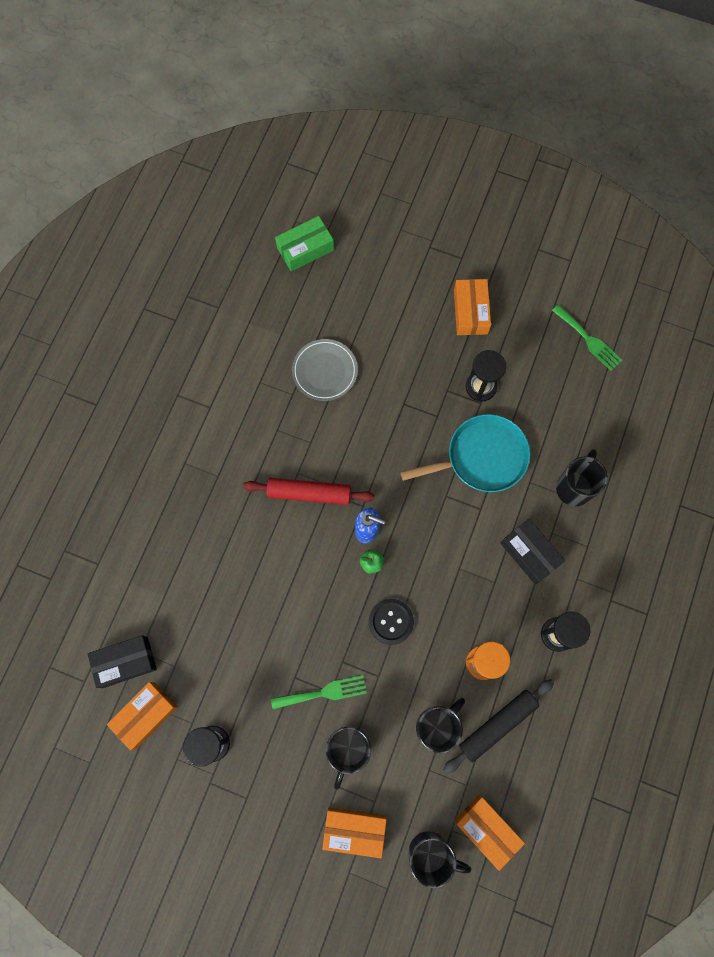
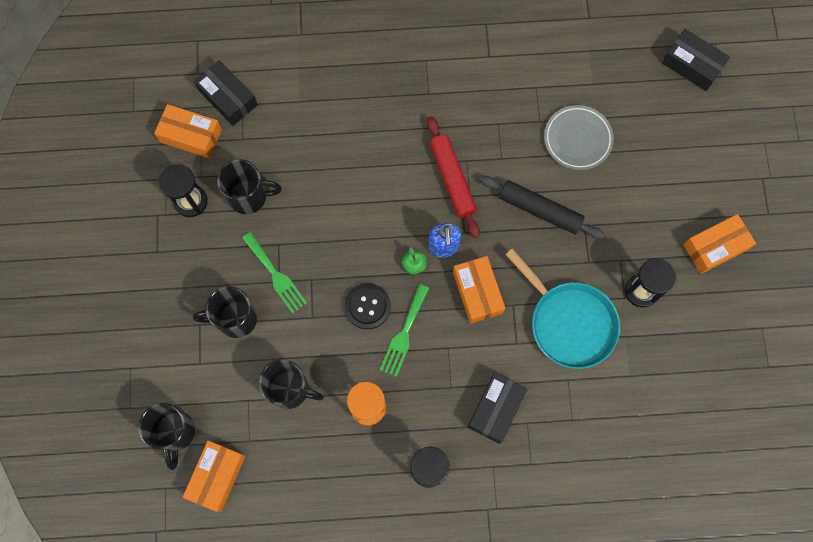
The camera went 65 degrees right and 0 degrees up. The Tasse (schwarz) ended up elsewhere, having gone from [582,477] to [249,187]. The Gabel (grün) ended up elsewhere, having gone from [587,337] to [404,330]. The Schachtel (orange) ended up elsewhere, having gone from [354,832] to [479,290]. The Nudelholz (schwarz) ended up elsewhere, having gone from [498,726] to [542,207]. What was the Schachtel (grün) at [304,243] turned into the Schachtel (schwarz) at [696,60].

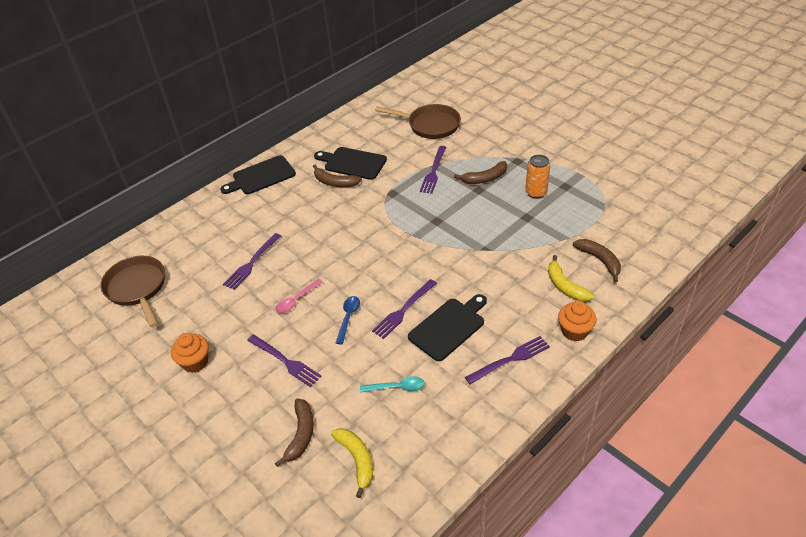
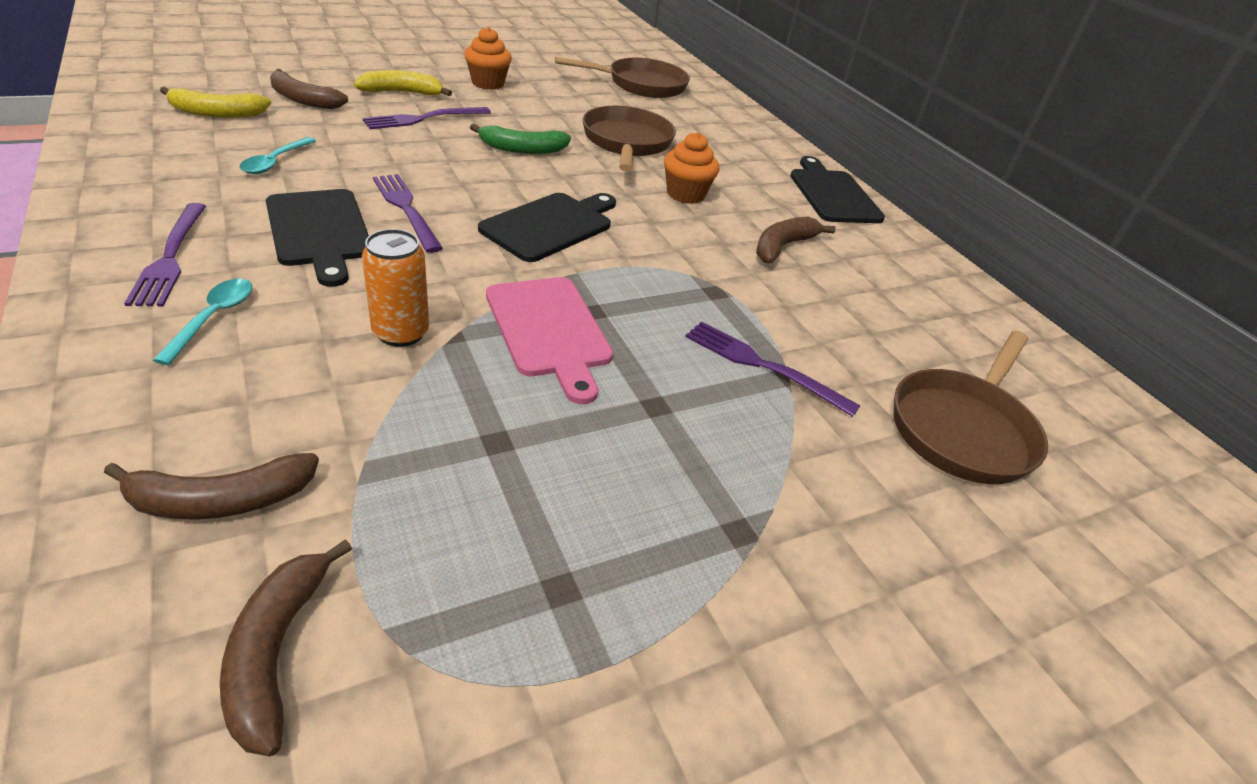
The camera went 100 degrees right and 5 degrees down. The second view gained the Löffel (türkis) at [203,322]. The Banane (braun) ended up elsewhere, having gone from [480,172] to [286,648]. The Banane (gelb) ended up elsewhere, having gone from [571,278] to [403,83]. The Dose (orange) ended up elsewhere, having gone from [537,177] to [395,288]. Where the Löffel (rosa) stood at [299,296], the Banane (grün) came to stand at [520,139]. The Schneidebrett (schwarz) ended up elsewhere, having gone from [350,163] to [547,227]. The second view gained the Schneidebrett (rosa) at [549,340]. Where the Gabel (lila) stood at [252,261], the Pfanne (braun) came to stand at [629,138]. The Muffin (orange) ended up elsewhere, having gone from [577,321] to [691,168]. The second view lost the Löffel (blau) at [348,320].

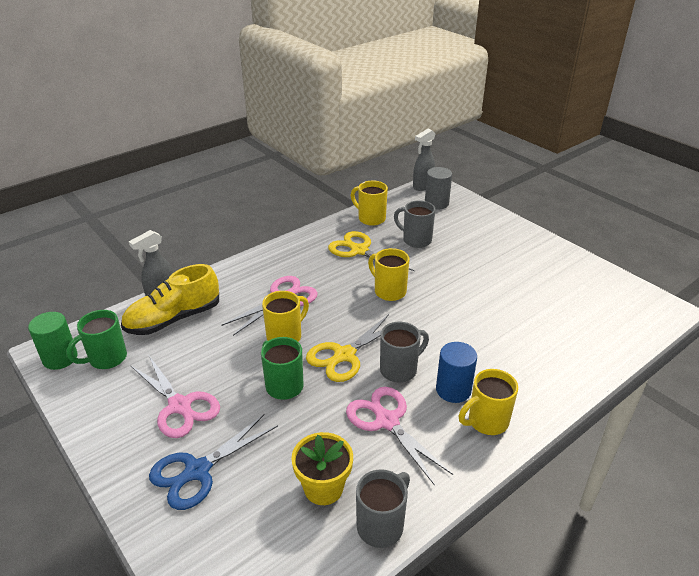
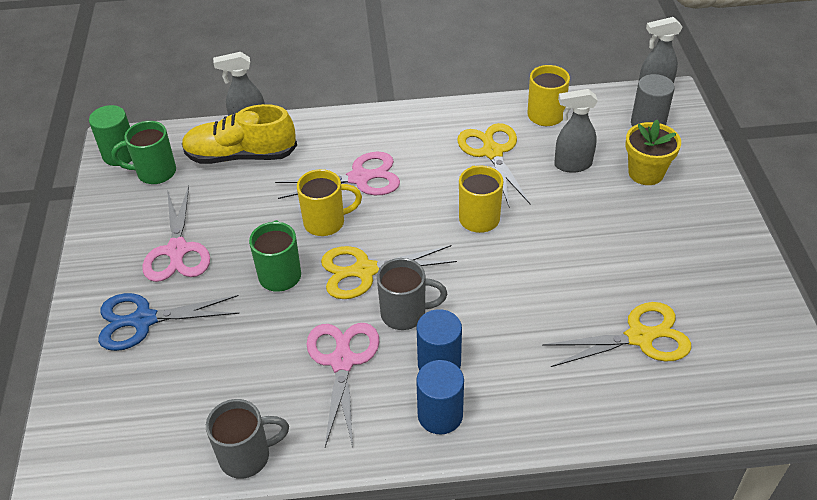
The camera went 35 degrees right and 10 degrees up. Where the Tasse (gelb) stood at [488,402], the Vollzylinder (blau) came to stand at [440,397]. The second view gained the Schere (gelb) at [616,334]. Where the Tasse (grau) stood at [415,224], the Sprühflasche (grau) came to stand at [576,131]. The Blumentopf (gelb) ended up elsewhere, having gone from [322,468] to [653,152].

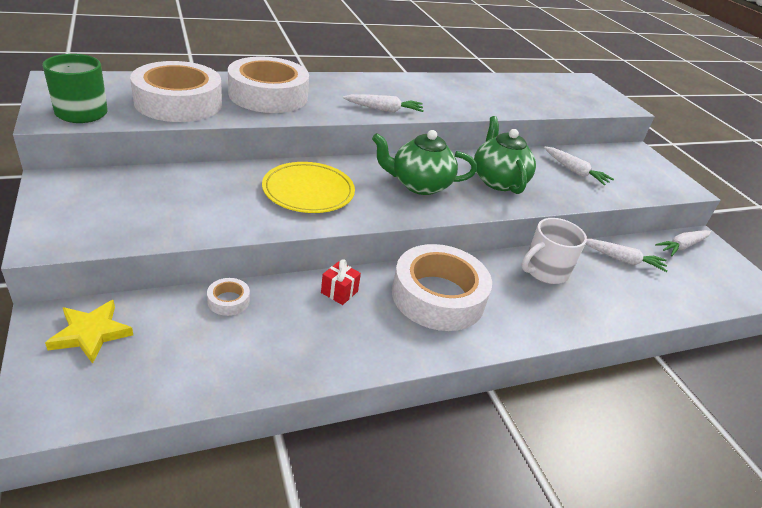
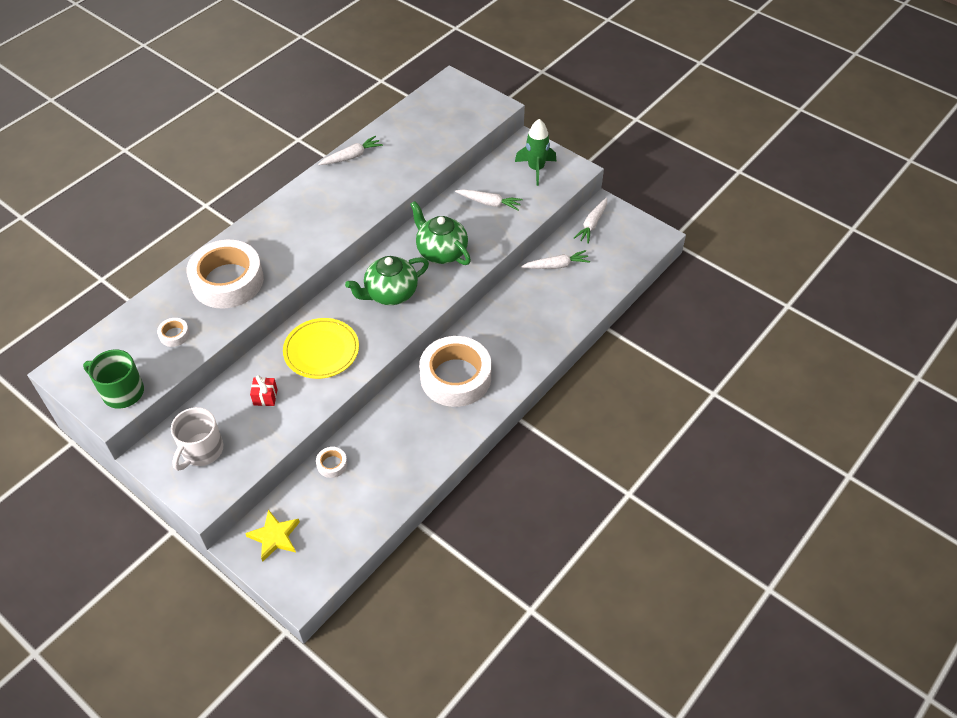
The camera went 25 degrees left and 15 degrees up. The size of the Klebeband (weiß) at [176,91] changed by a factor of 0.40. The Tasse (weiß) ended up elsewhere, having gone from [554,251] to [197,439]. The Geschenk (rot) ended up elsewhere, having gone from [341,282] to [264,390]. The Karotte (weiß) ended up elsewhere, having gone from [383,103] to [350,150]. The second view gained the Rakete (grün) at [535,152].

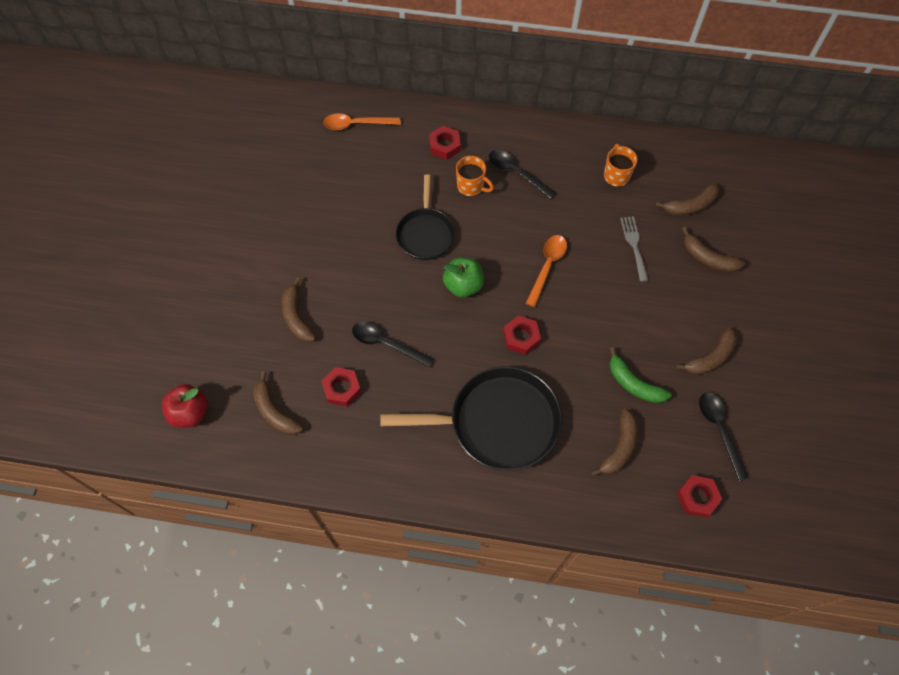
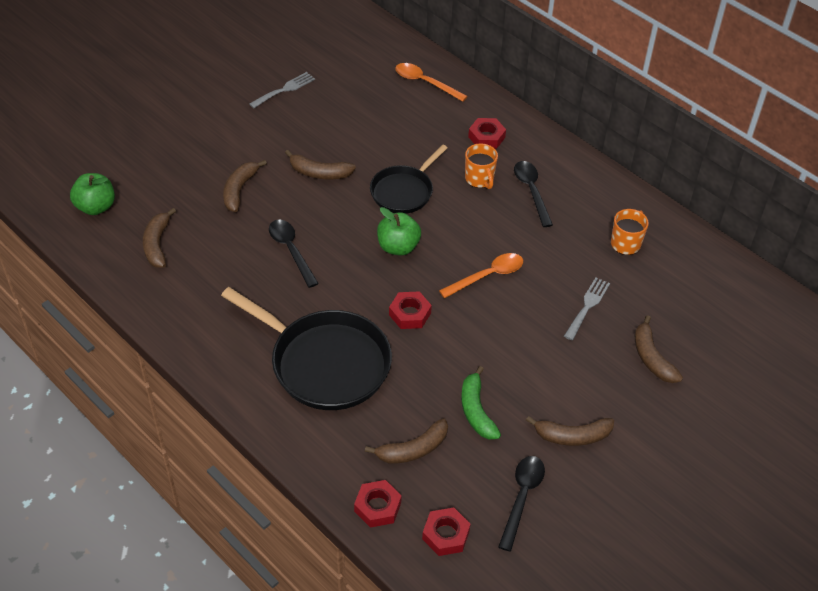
The camera went 35 degrees right and 15 degrees down. What was the Apfel (rot) at [185,406] turned into the Apfel (grün) at [92,194]. The second view gained the Gabel (grau) at [282,90]. The Banane (braun) ended up elsewhere, having gone from [687,199] to [320,164]. The Sechskantmutter (rot) ended up elsewhere, having gone from [341,387] to [378,504].

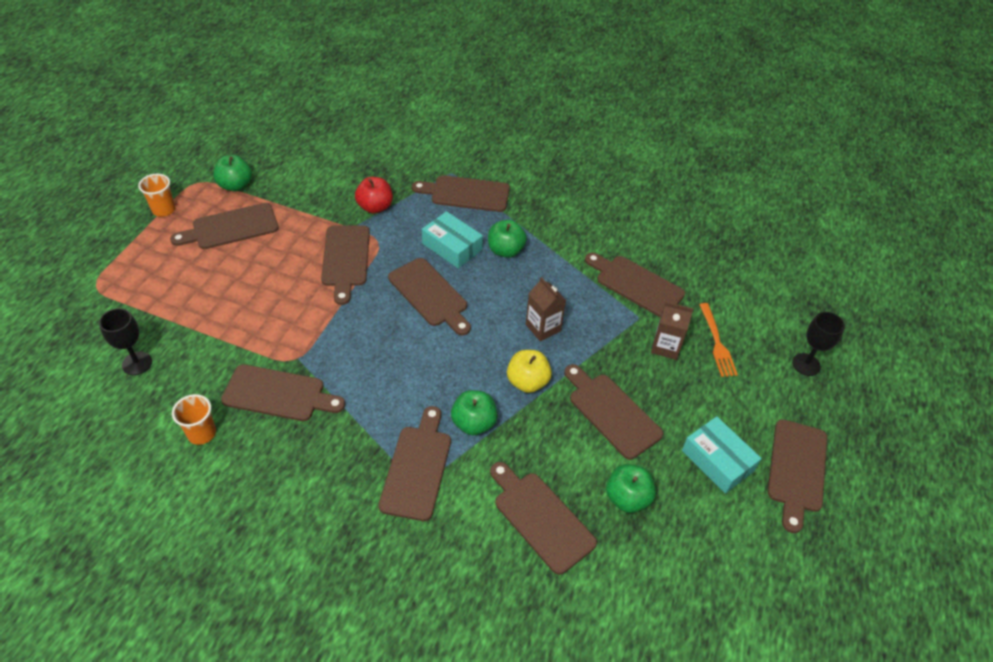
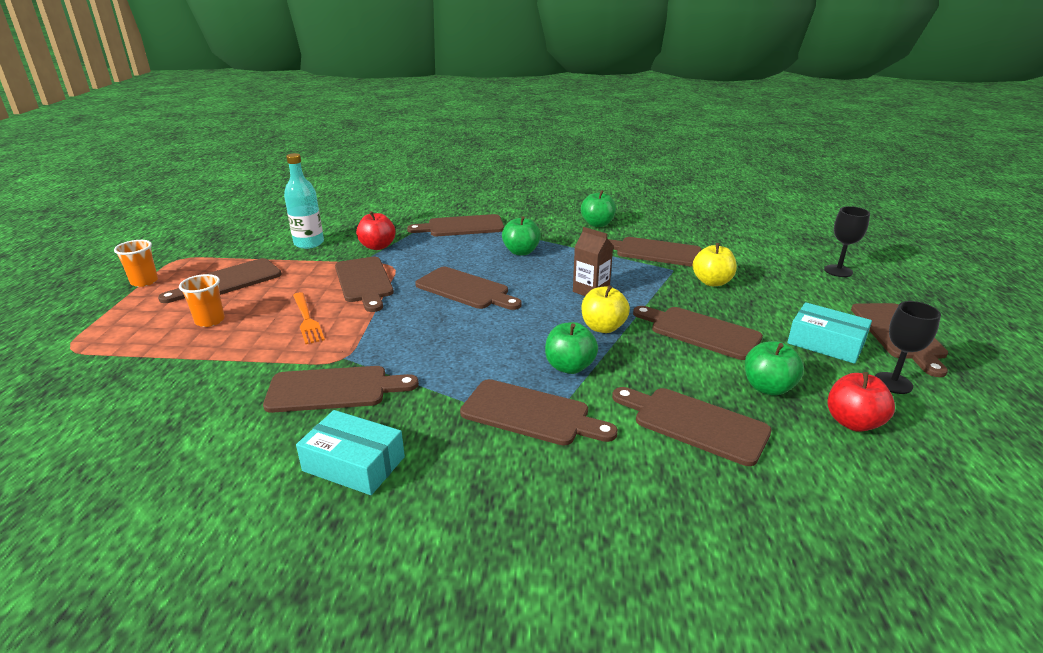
The camera went 15 degrees left and 20 degrees down. The Becher (orange) ended up elsewhere, having gone from [194,419] to [202,300]. The second view gained the Flasche (türkis) at [304,201]. The Gabel (orange) ended up elsewhere, having gone from [718,340] to [309,318]. The Schachtel (türkis) ended up elsewhere, having gone from [452,239] to [350,452]. The Schneidebrett (braun) at [415,463] ended up facing another way, 120 degrees clockwise from before. The Apfel (grün) ended up elsewhere, having gone from [232,173] to [598,208]. Where the Getränkekarton (braun) stood at [672,331], the Apfel (gelb) came to stand at [715,264]. The second view gained the Apfel (rot) at [861,402]. The Kelch (schwarz) ended up elsewhere, having gone from [125,341] to [908,347].

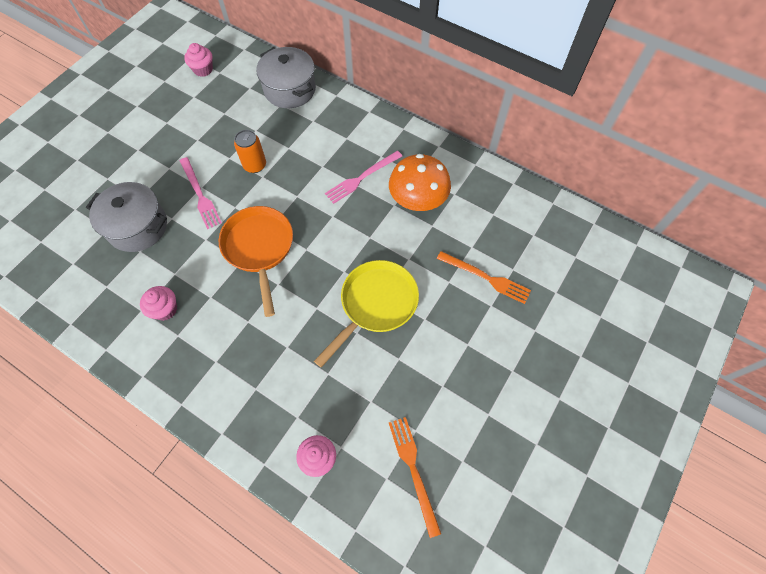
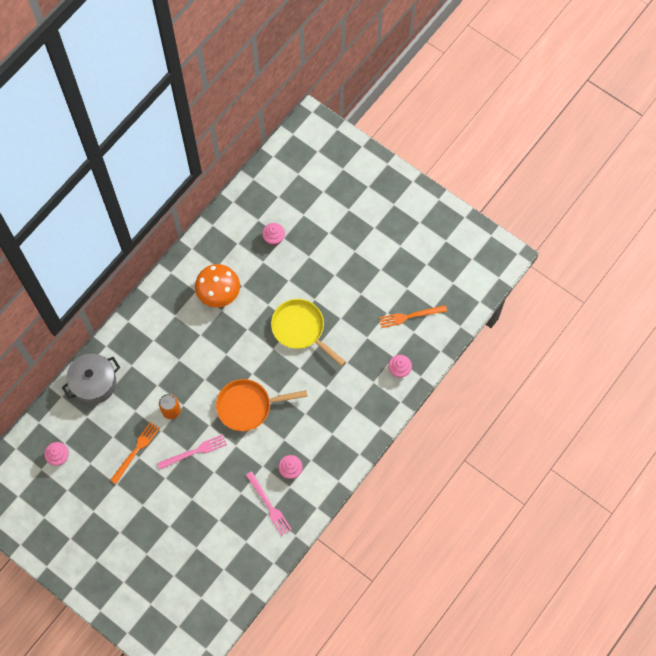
The camera went 85 degrees left and 5 degrees up. The Gabel (orange) ended up elsewhere, having gone from [484,277] to [135,453]. The Gabel (rosa) ended up elsewhere, having gone from [363,177] to [269,503]. The second view gained the Muffin (rosa) at [273,234]. The second view lost the Kochtopf (grau) at [126,217].

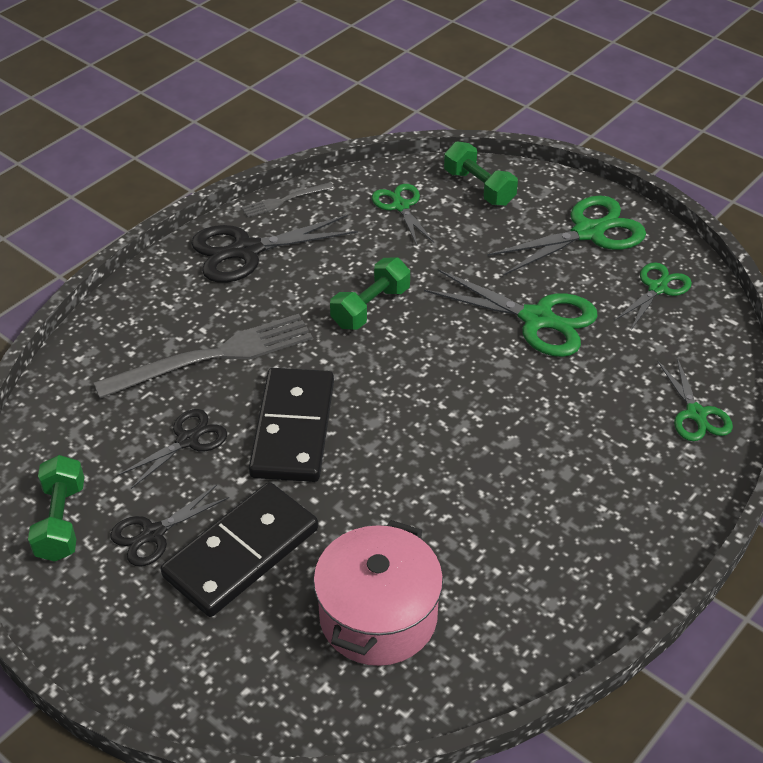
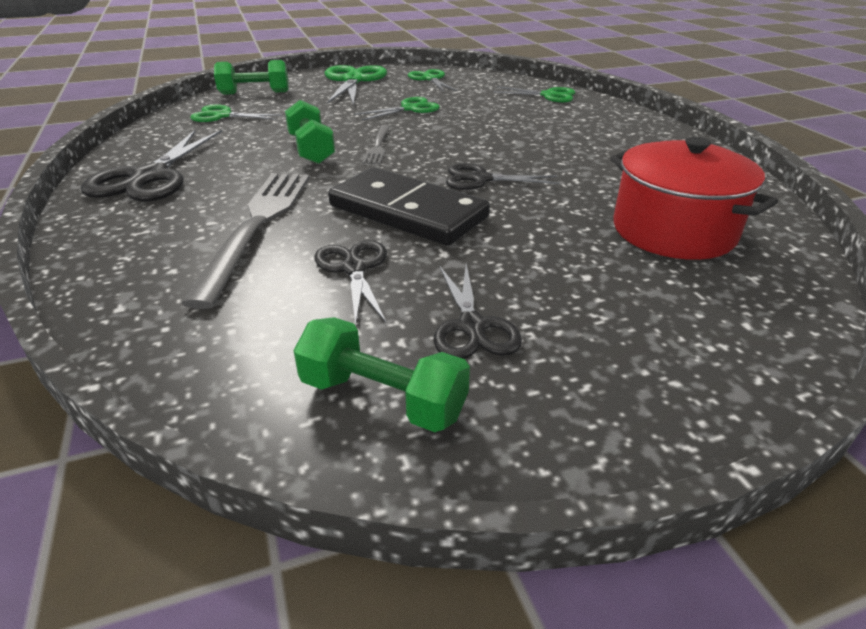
The camera went 60 degrees left and 10 degrees down. The size of the Schere (grün) at [511,313] changed by a factor of 0.60. The Gabel (grau) ended up elsewhere, having gone from [288,199] to [376,144]. The second view gained the Schere (schwarz) at [502,176]. What was the Kochtopf (rosa) at [378,593] turned into the Kochtopf (rot) at [694,198]. The second view lost the Dominostein (schwarz) at [239,549].

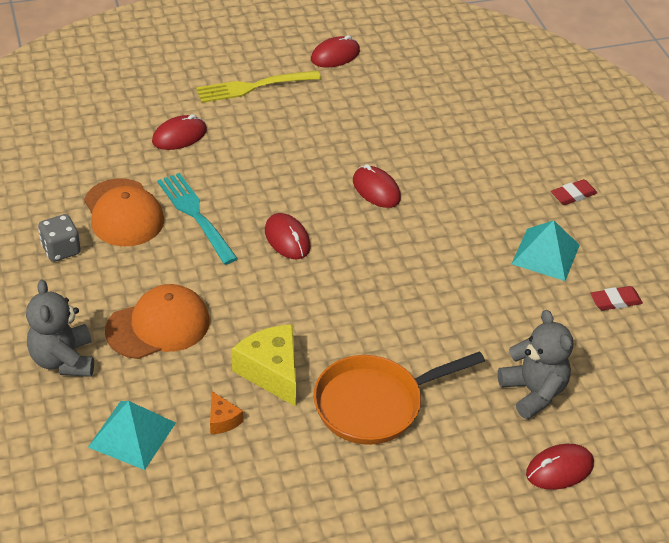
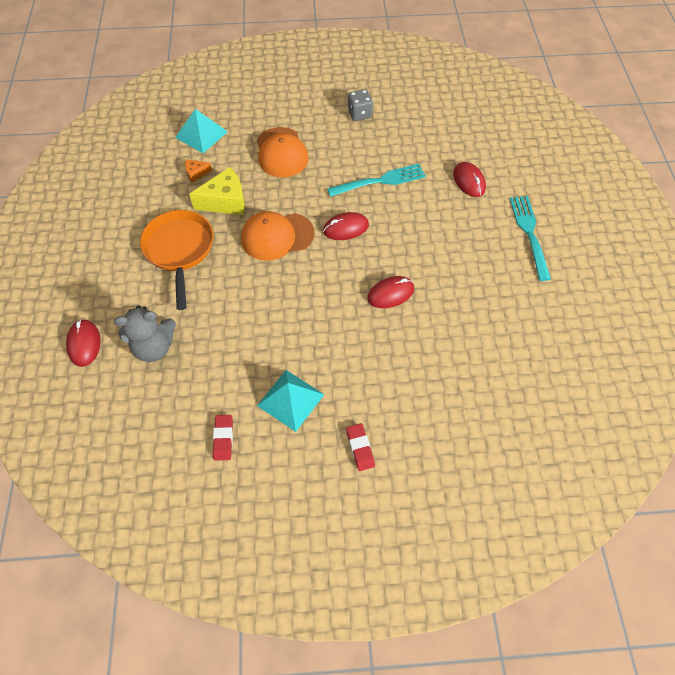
The camera went 105 degrees right and 15 degrees up. The Kappe (orange) ended up elsewhere, having gone from [124,212] to [277,236]. What was the Gabel (gelb) at [258,86] turned into the Gabel (türkis) at [530,238]. The second view lost the Teddybär (grau) at [60,328]. The second view lost the Computermaus (rot) at [335,51].

